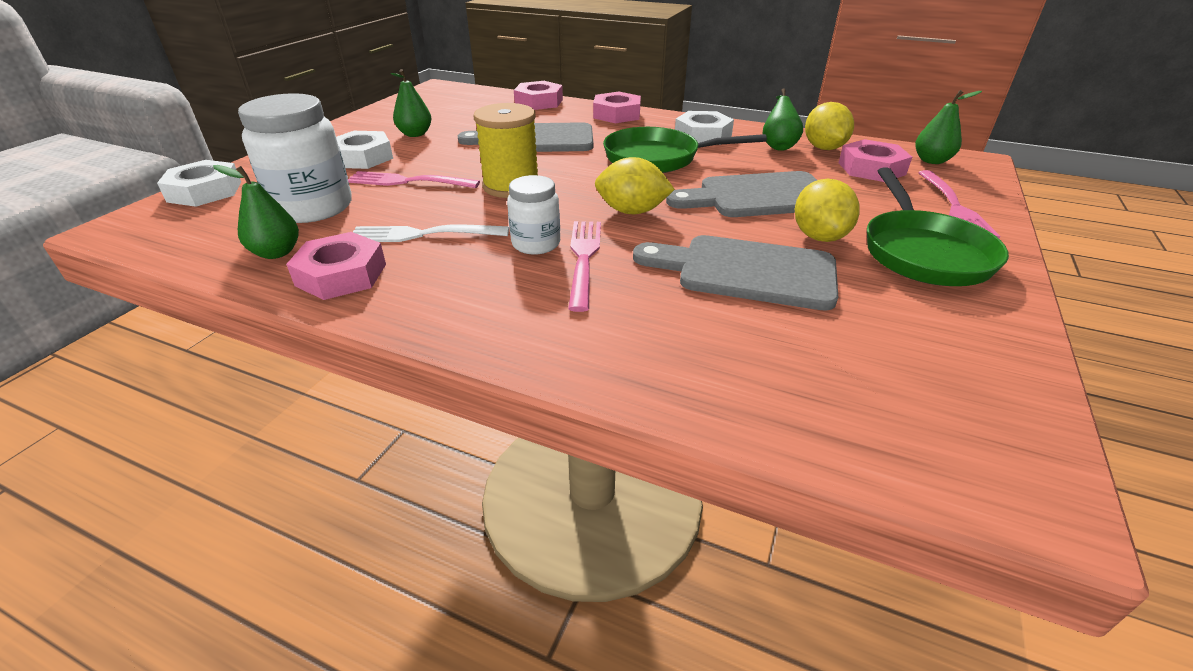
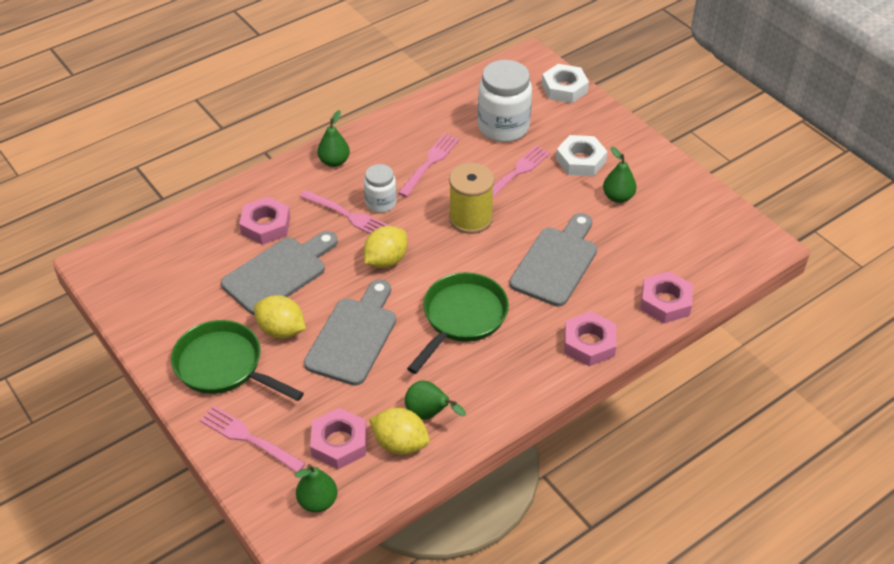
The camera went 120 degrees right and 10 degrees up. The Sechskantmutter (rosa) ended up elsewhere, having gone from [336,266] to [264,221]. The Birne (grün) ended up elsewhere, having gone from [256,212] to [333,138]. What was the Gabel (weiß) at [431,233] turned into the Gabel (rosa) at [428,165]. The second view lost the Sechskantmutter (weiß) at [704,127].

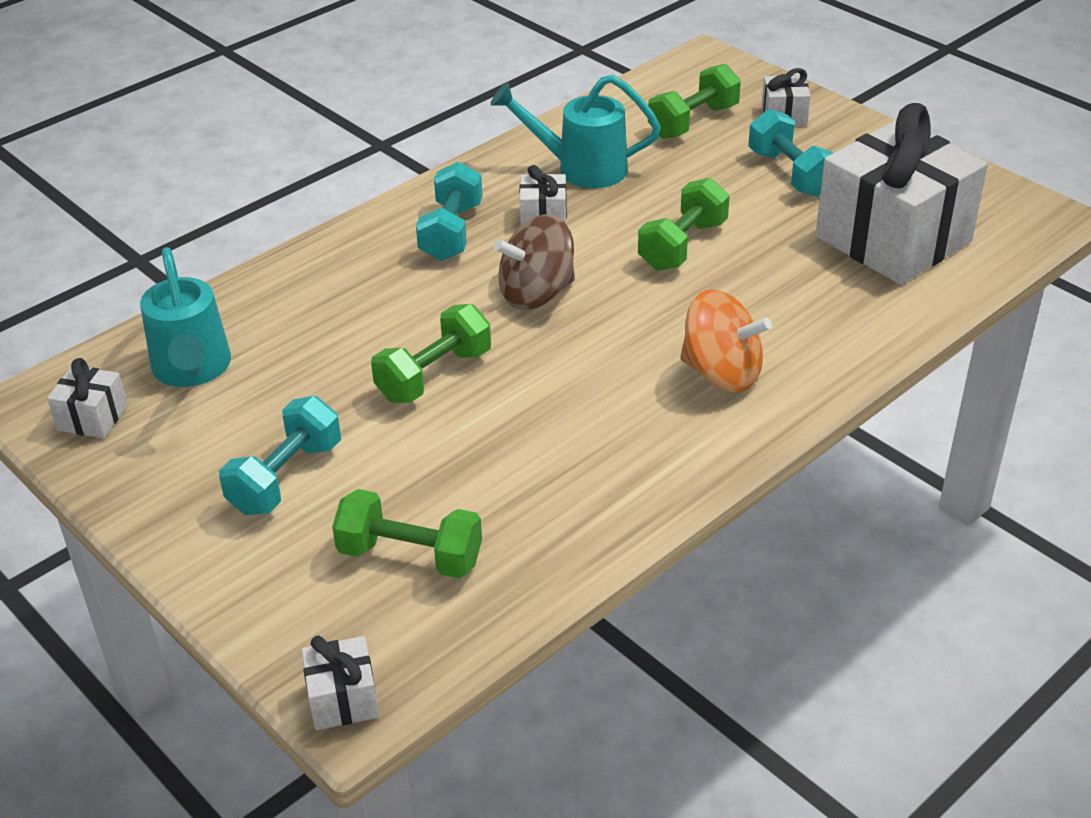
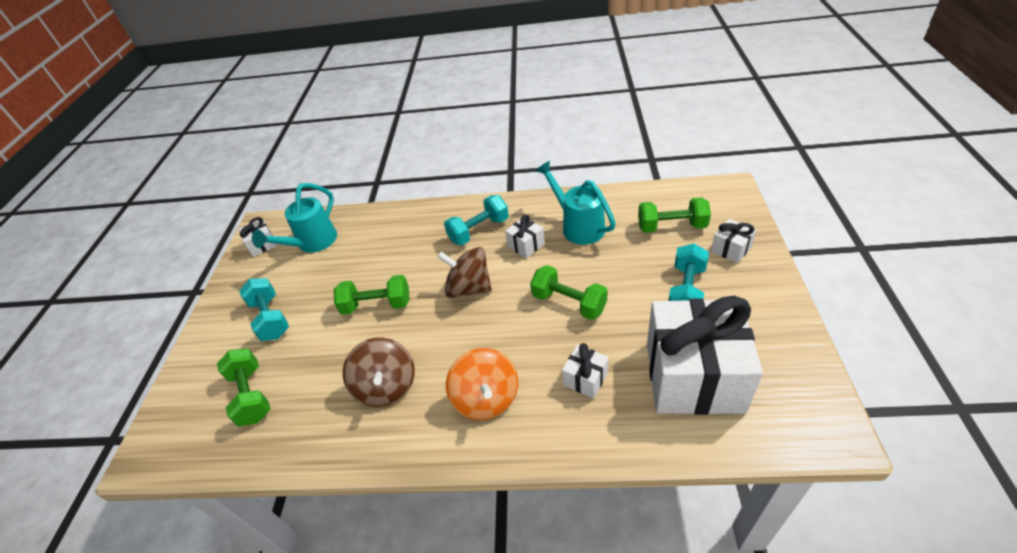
The camera went 50 degrees right and 5 degrees up. The Hantel (türkis) at [280,455] ended up facing another way, 75 degrees clockwise from before. The second view gained the Kreisel (braun) at [379,372]. The Hantel (grün) at [684,224] ended up facing another way, 45 degrees clockwise from before. The Geschenk (weiß) ended up elsewhere, having gone from [340,682] to [585,371].

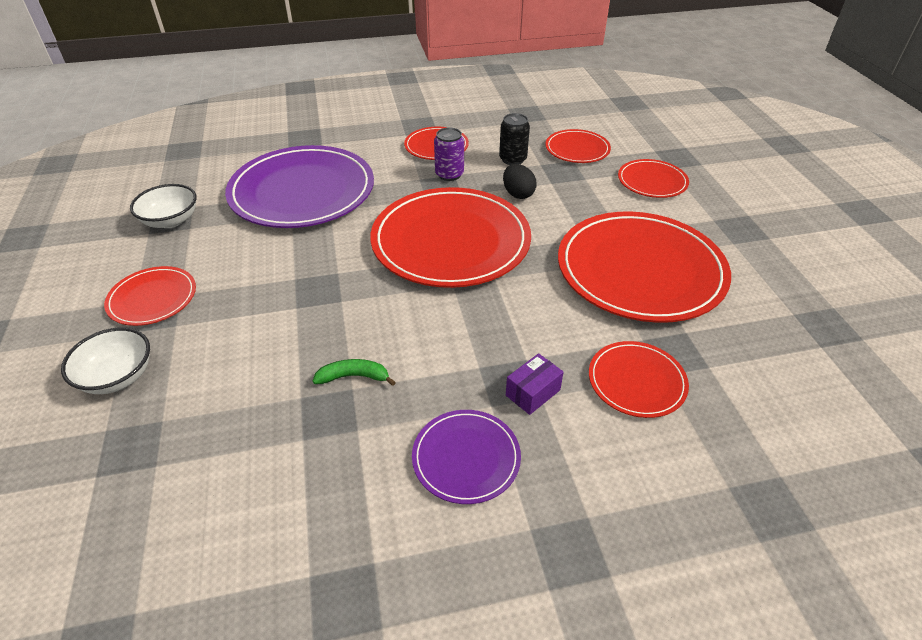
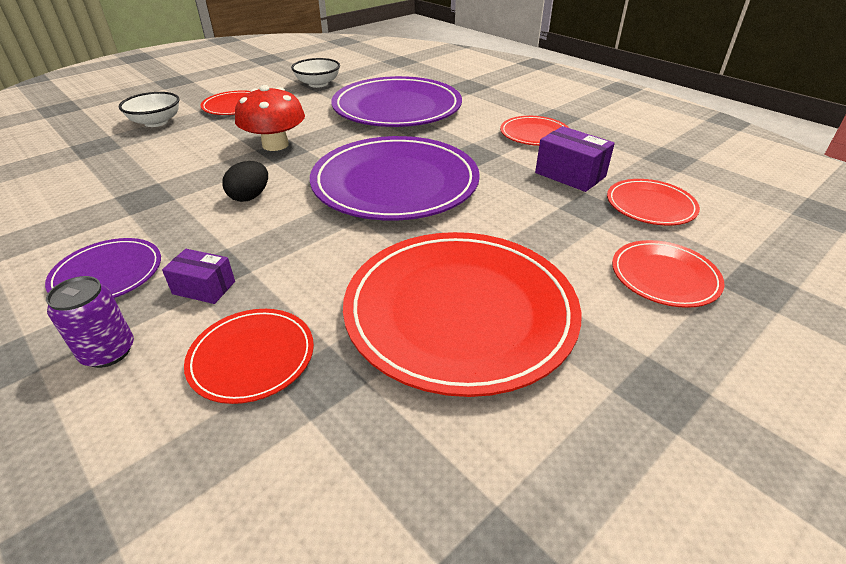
The camera went 60 degrees right and 5 degrees down. The Dose (lila) ended up elsewhere, having gone from [449,154] to [90,322]. The Ei (schwarz) ended up elsewhere, having gone from [520,181] to [245,181]. The second view gained the Pilz (rot) at [270,118]. What was the Teller (rot) at [450,237] turned into the Teller (lila) at [395,178]. Where the Dose (schwarz) stood at [514,139], the Schachtel (lila) came to stand at [575,159]. The second view lost the Banane (grün) at [354,372].

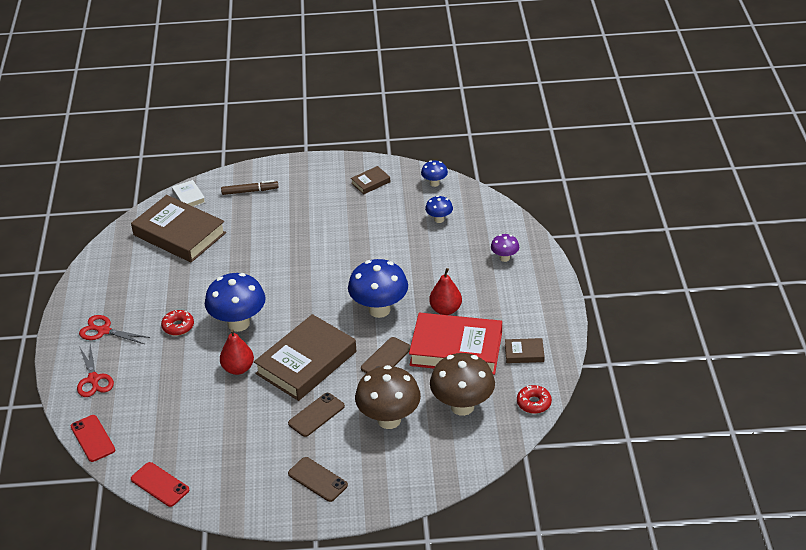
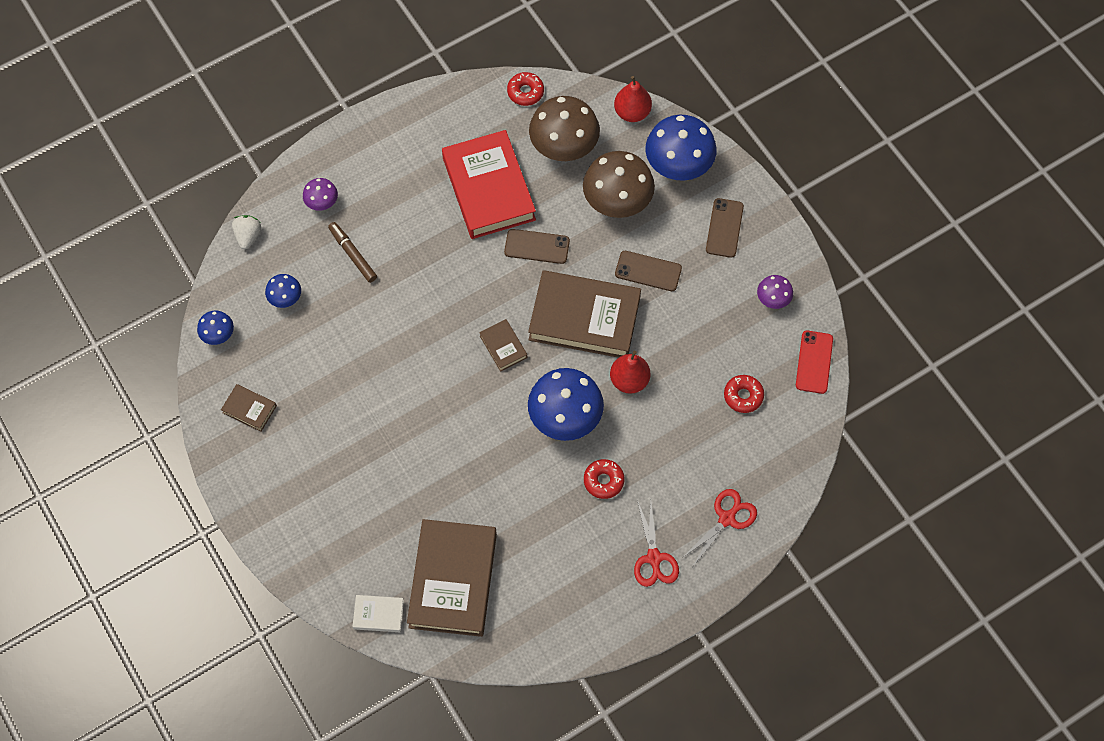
The camera went 120 degrees left and 25 degrees up. The second view gained the Erdbeere (weiß) at [246,232]. The Filzstift (braun) ended up elsewhere, having gone from [250,187] to [352,252]. The Buch (weiß) at [189,193] ended up facing another way, 60 degrees clockwise from before. The Buch (braun) ended up elsewhere, having gone from [525,350] to [503,345]. The Birne (rot) ended up elsewhere, having gone from [445,291] to [633,99]. The Pilz (blau) ended up elsewhere, having gone from [378,288] to [681,148]. The second view gained the Donut (rot) at [744,394]. The second view gained the Pilz (lila) at [775,292]. The second view lost the Handy (rot) at [93,438].

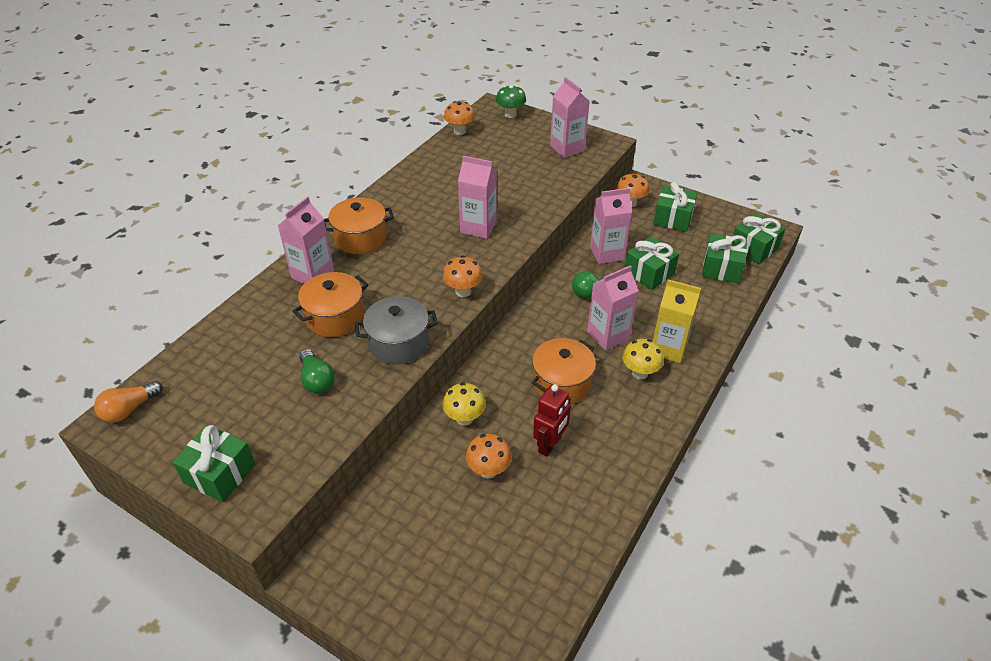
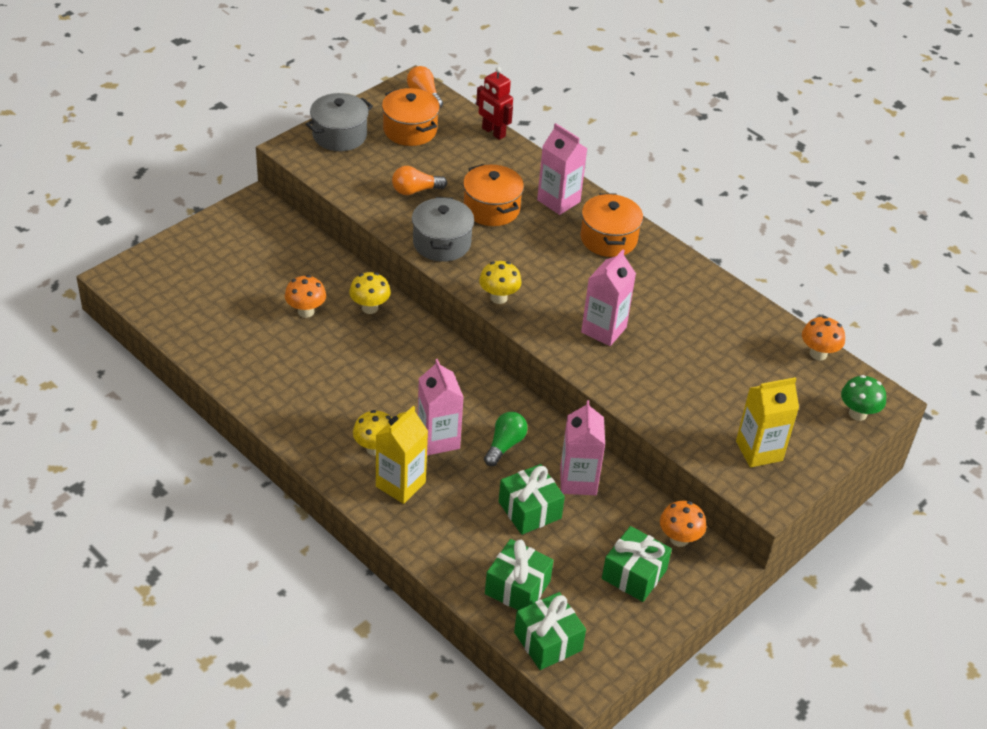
The camera went 100 degrees right and 0 degrees up. Where the Geschenk (grün) stood at [213,463], the Kochtopf (grau) came to stand at [339,122]. The Kochtopf (orange) ended up elsewhere, having gone from [564,371] to [411,117]. What was the Glühbirne (grün) at [317,371] turned into the Glühbirne (orange) at [419,180]. The Roboter (rot) ended up elsewhere, having gone from [552,420] to [494,103]. What was the Pilz (orange) at [463,276] turned into the Pilz (gelb) at [500,282]. What was the Getränkekarton (rosa) at [570,117] turned into the Getränkekarton (gelb) at [767,422].

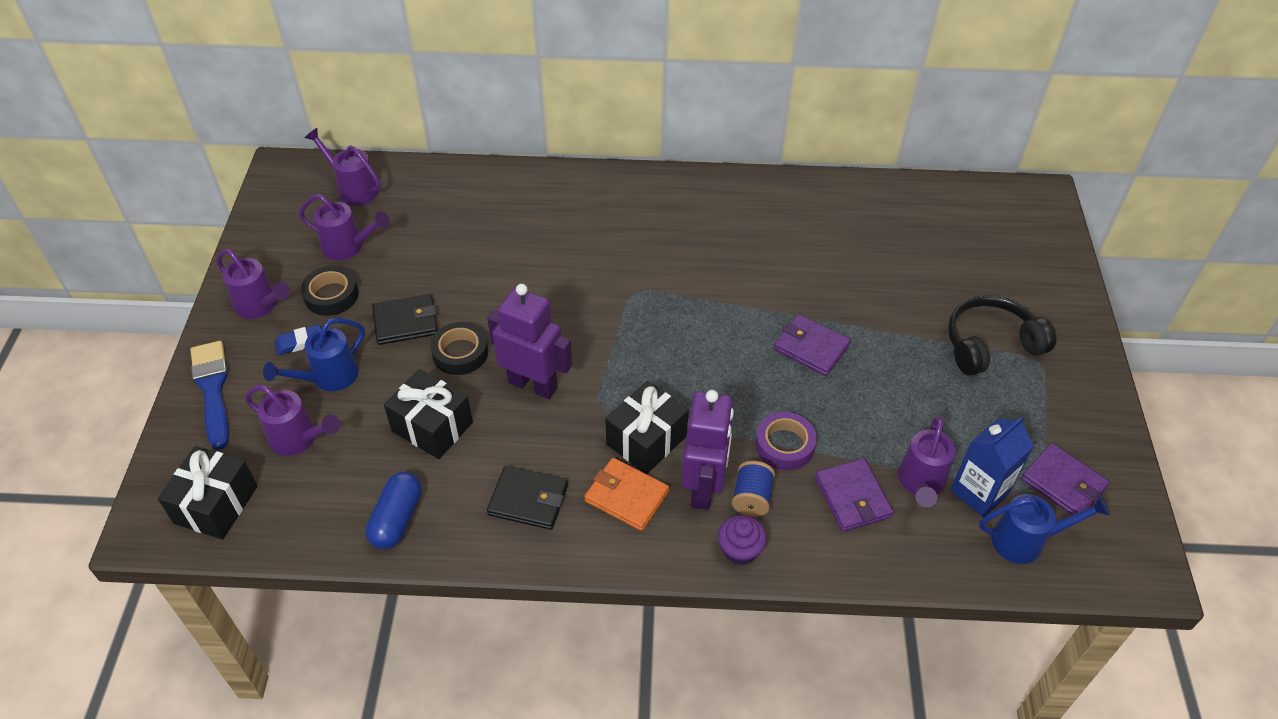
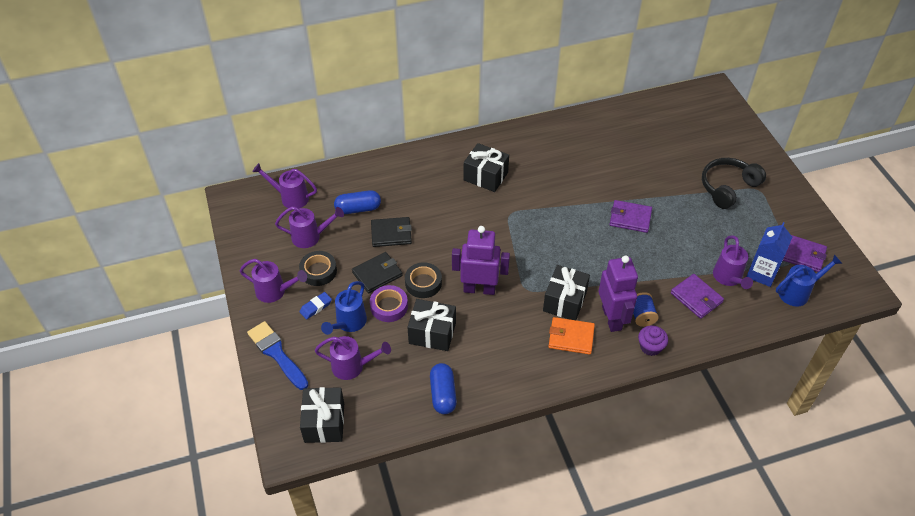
The camera went 20 degrees left and 0 degrees up. The second view gained the Kapsel (blau) at [357,202]. The Klebeband (lila) ended up elsewhere, having gone from [786,441] to [389,303]. The Geldbörse (schwarz) ended up elsewhere, having gone from [527,498] to [391,232]. The second view gained the Geschenk (schwarz) at [486,167].

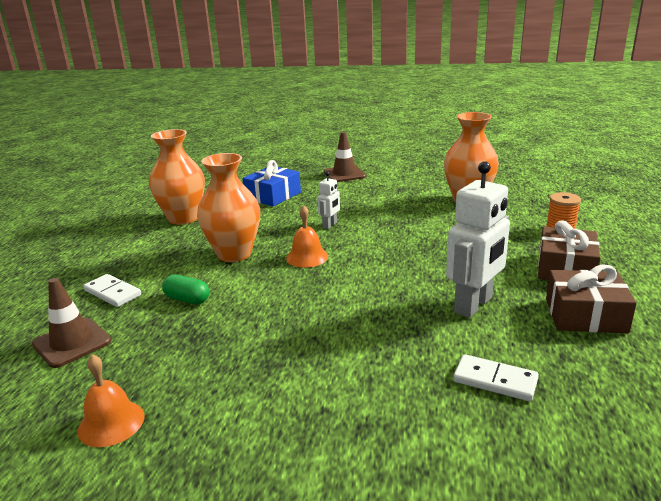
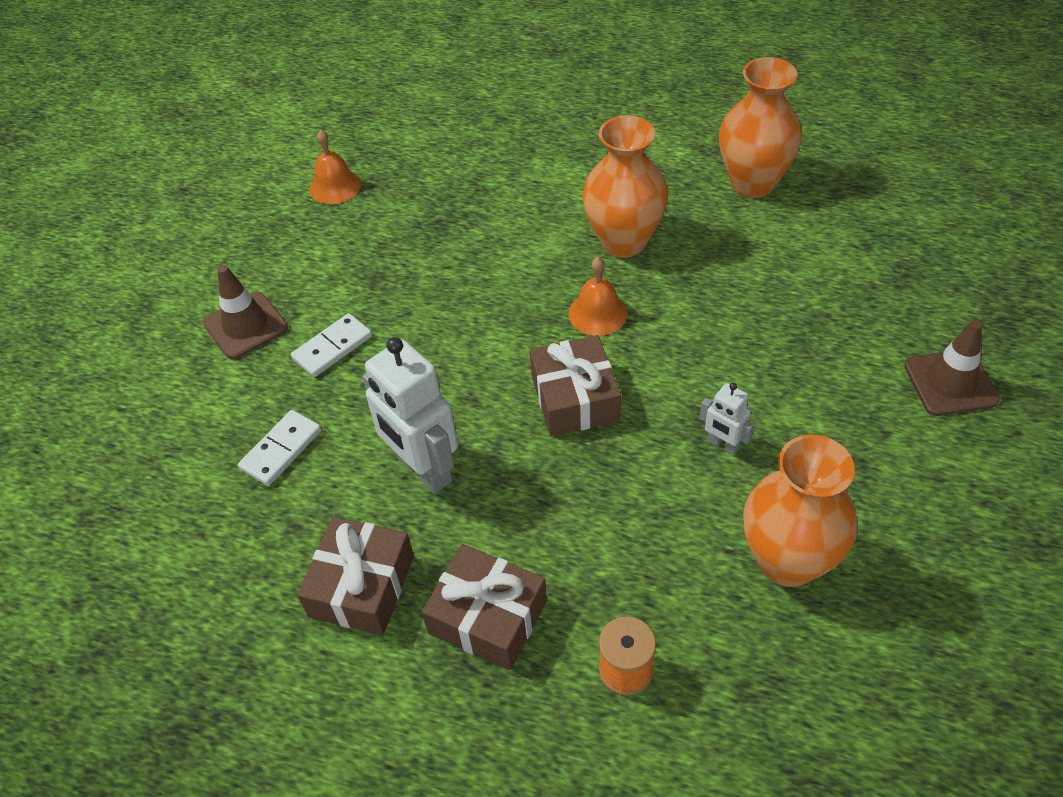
The camera went 100 degrees right and 25 degrees up. The Leitkegel (braun) ended up elsewhere, having gone from [71,323] to [245,312]. The Dominostein (weiß) ended up elsewhere, having gone from [112,290] to [331,345]. The second view gained the Geschenk (braun) at [575,386]. The Roboter (weiß) ended up elsewhere, having gone from [328,200] to [727,419]. The second view lost the Kapsel (grün) at [185,289]. The second view lost the Geschenk (blau) at [272,183].

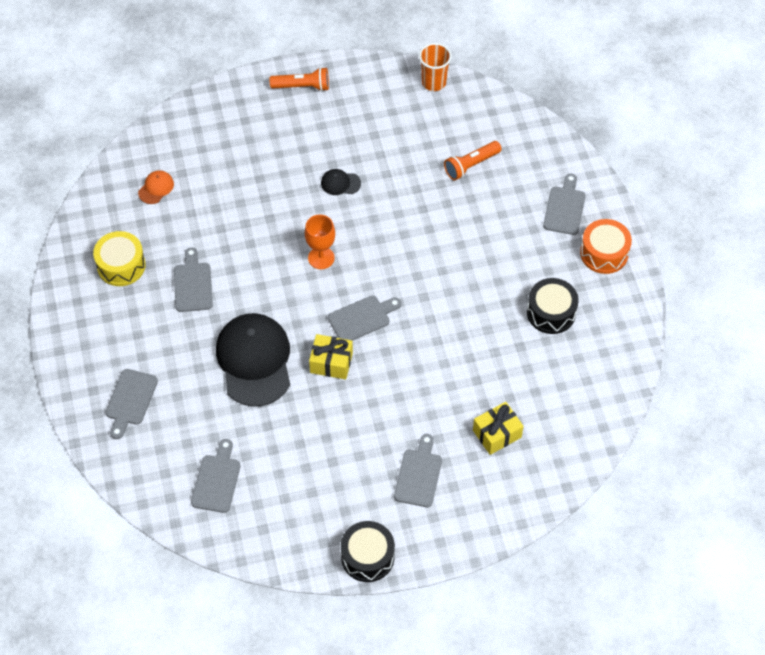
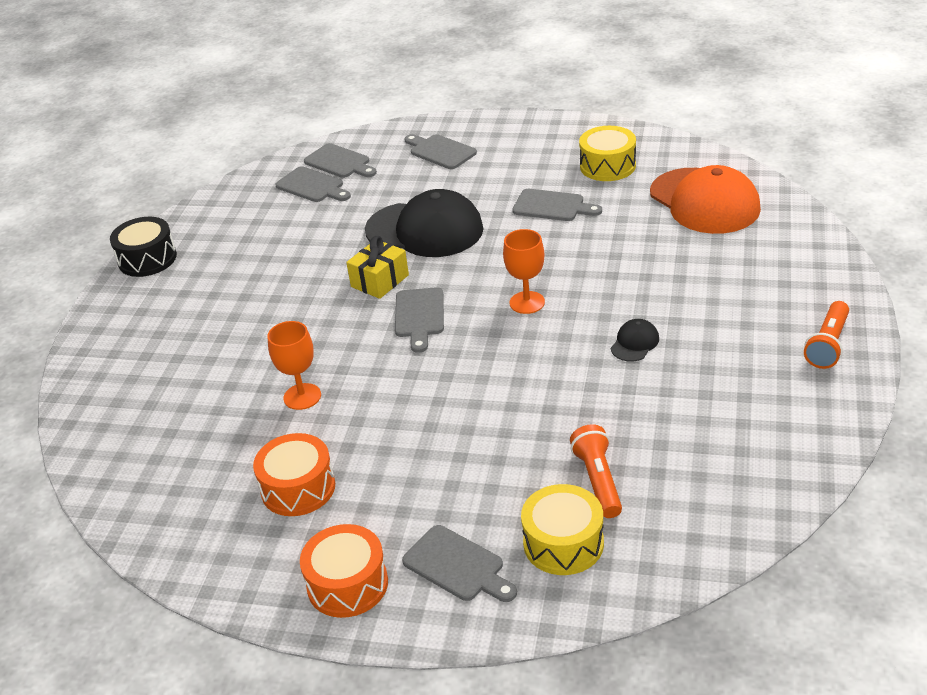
The camera went 120 degrees right and 20 degrees down. What was the Trommel (schwarz) at [553,306] turned into the Trommel (orange) at [294,474]. The second view gained the Kelch (orange) at [294,365]. The Schneidebrett (grau) ended up elsewhere, having gone from [418,470] to [340,160]. The second view gained the Trommel (gelb) at [562,529]. The size of the Kappe (orange) at [156,187] changed by a factor of 2.39. The second view lost the Becher (orange) at [435,67]. The second view lost the Geschenk (gelb) at [498,428].

